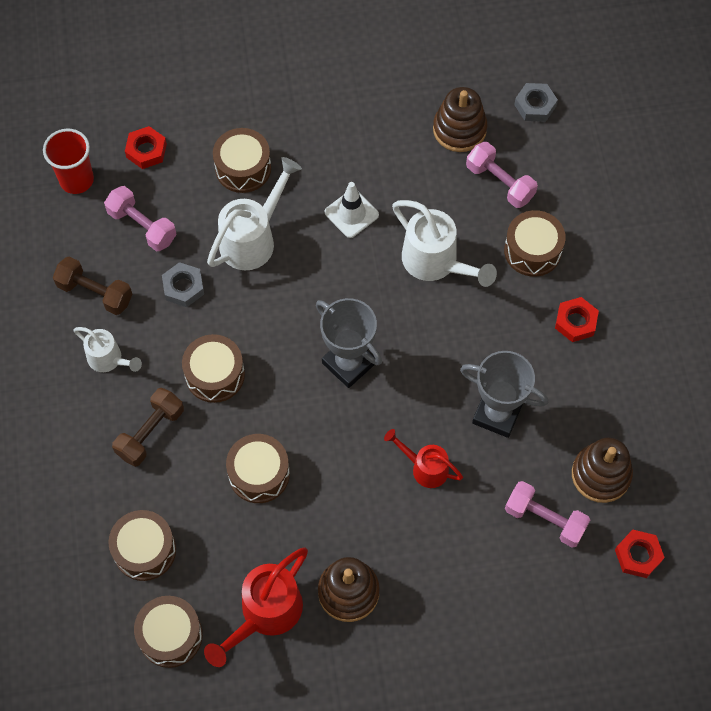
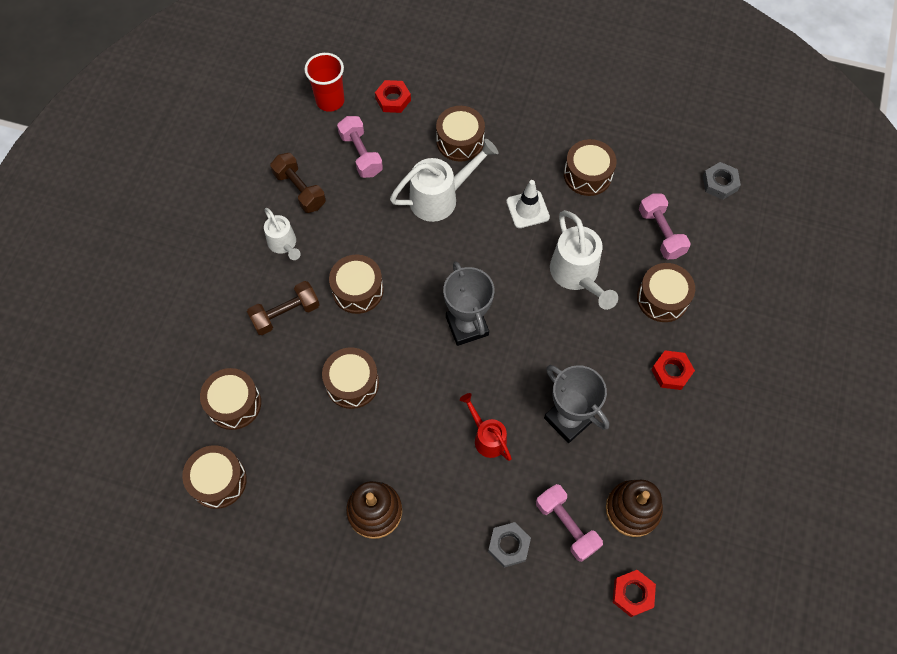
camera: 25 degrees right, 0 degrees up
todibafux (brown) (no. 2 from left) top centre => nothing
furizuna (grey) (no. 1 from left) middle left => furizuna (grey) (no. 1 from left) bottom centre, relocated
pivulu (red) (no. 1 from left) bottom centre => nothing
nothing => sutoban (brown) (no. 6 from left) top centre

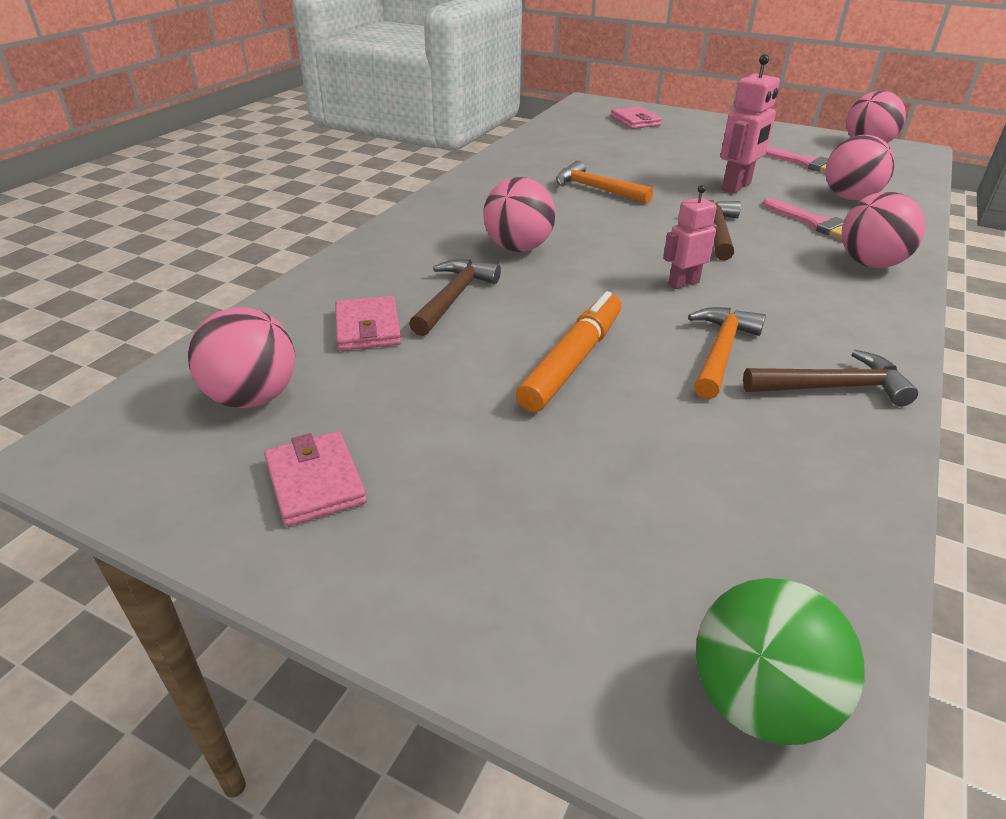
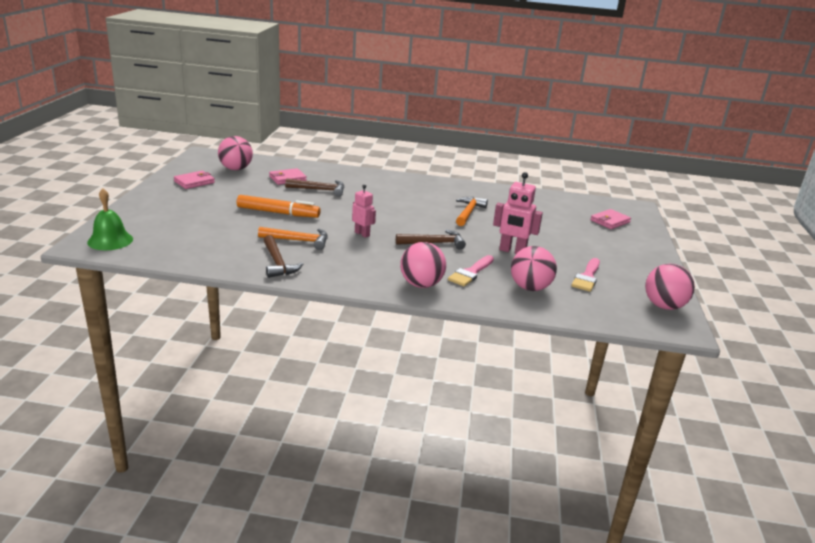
camera: 70 degrees right, 10 degrees down
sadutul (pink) (no. 2 from left) top centre => nothing
sadutul (green) bottom right => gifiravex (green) middle left

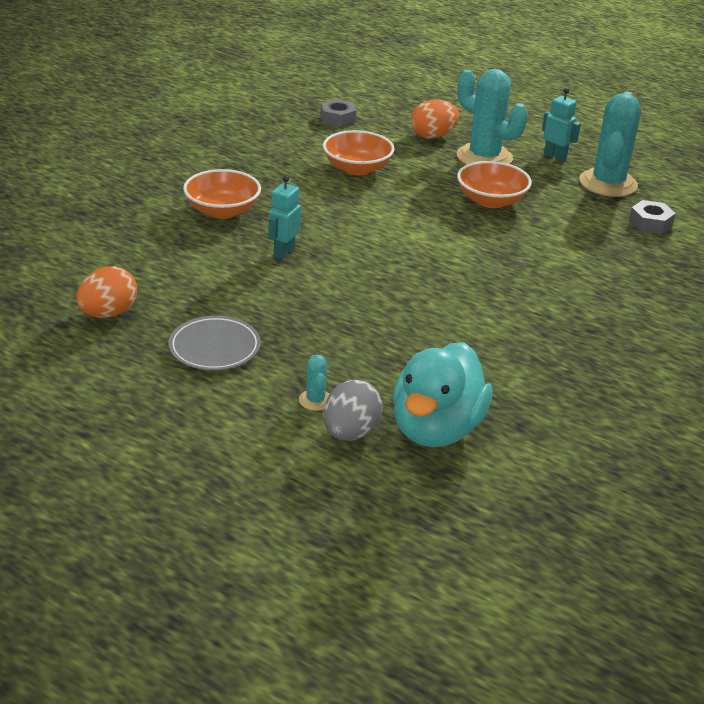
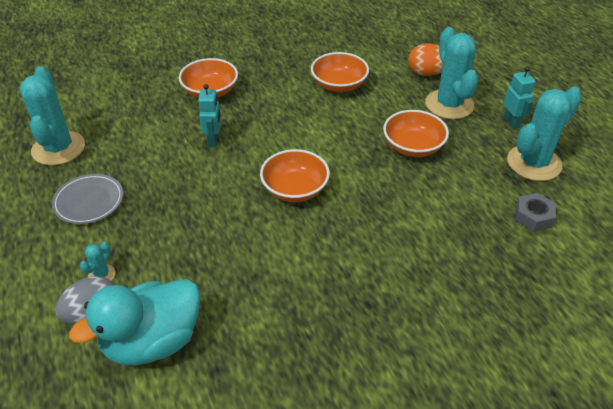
camera: 35 degrees right, 10 degrees up
furizuna (grey) (no. 1 from left) top centre => nothing
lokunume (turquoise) (no. 1 from left) top centre, 120 degrees clockwise
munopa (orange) (no. 1 from left) middle left => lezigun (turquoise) (no. 1 from left) top left
nothing => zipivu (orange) (no. 2 from left) centre

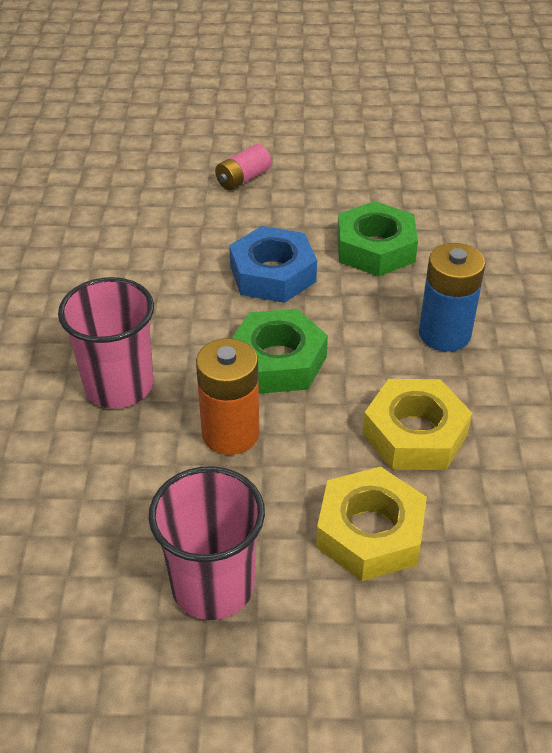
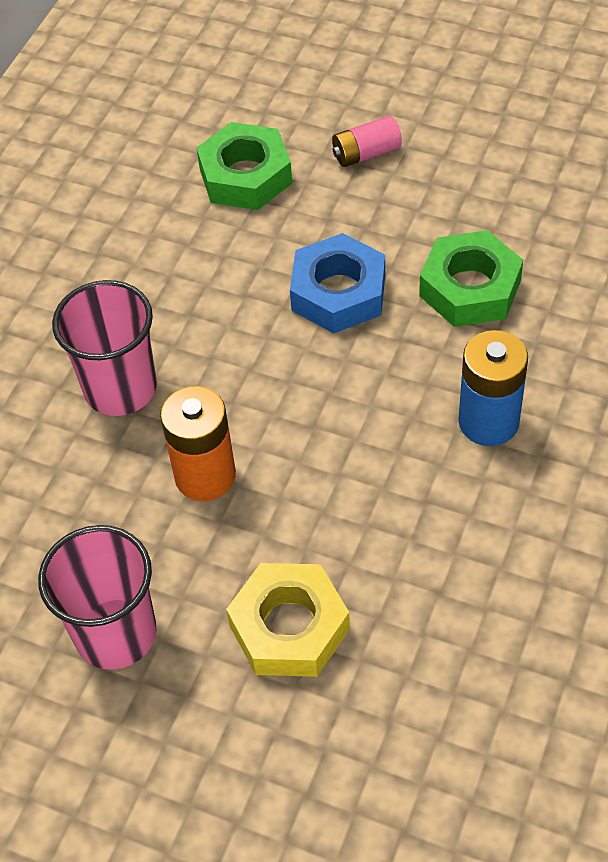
camera: 25 degrees right, 10 degrees up
furizuna (green) (no. 1 from left) centre => furizuna (green) (no. 1 from left) top centre, relocated
furizuna (yellow) (no. 2 from left) middle right => nothing

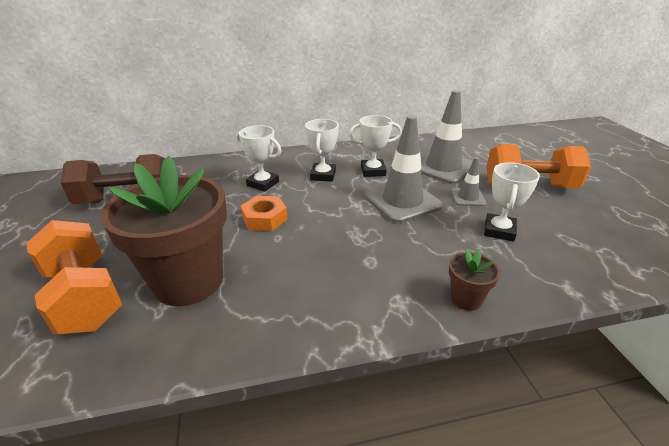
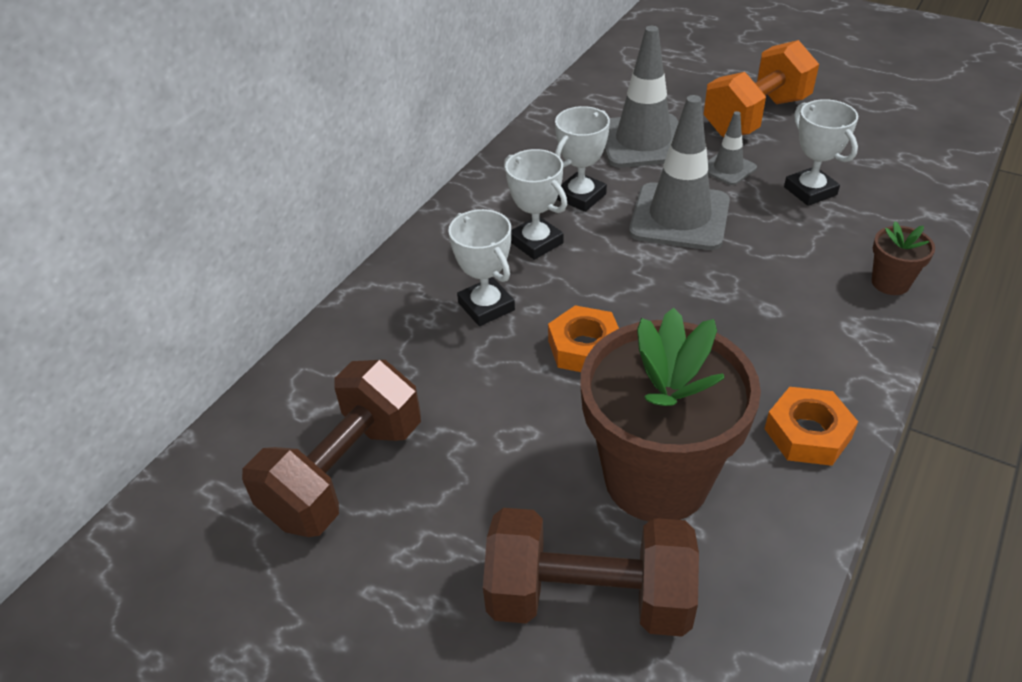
camera: 45 degrees left, 10 degrees up
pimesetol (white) (no. 1 from left) centre, 75 degrees clockwise
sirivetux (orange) (no. 1 from left) middle left => sirivetux (brown) (no. 2 from left) bottom centre
nothing => furizuna (orange) (no. 2 from left) middle right

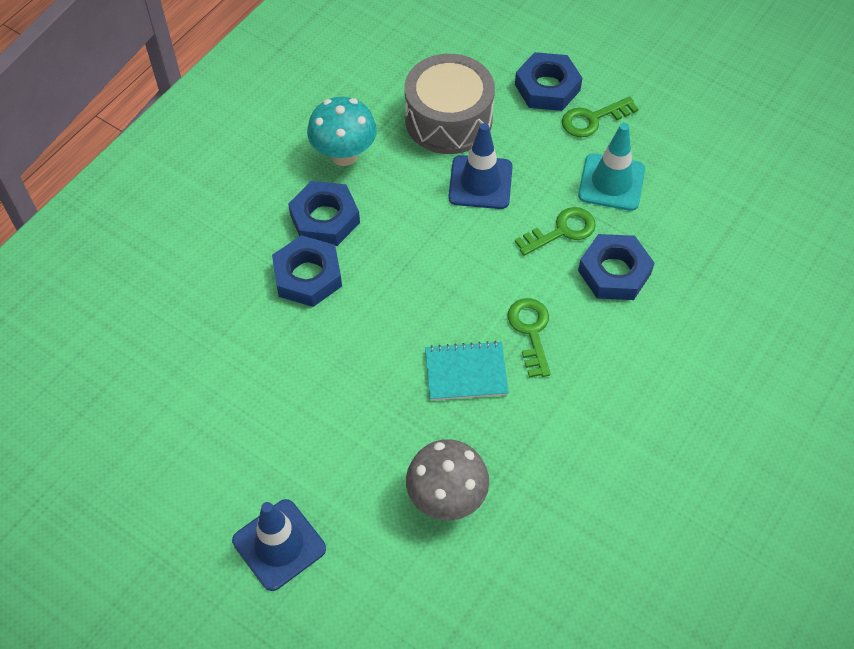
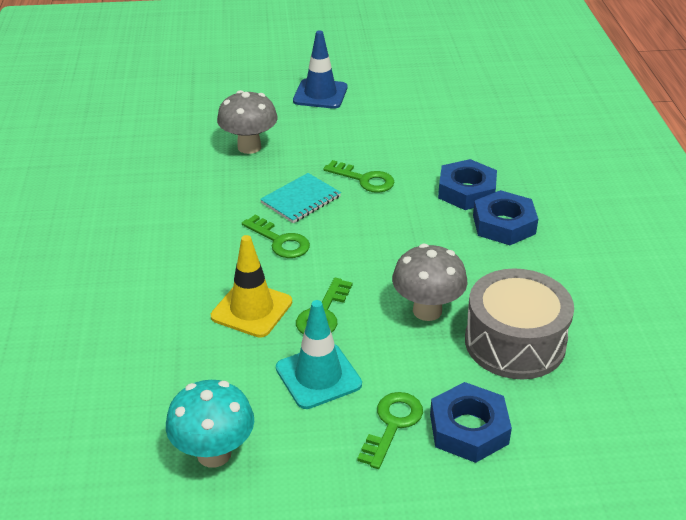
camera: 140 degrees right, 20 degrees down
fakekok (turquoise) top centre => fakekok (turquoise) bottom left, relocated
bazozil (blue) (no. 2 from left) top centre => fakekok (grey) (no. 2 from left) centre
furizuna (blue) (no. 4 from left) middle right => bazozil (yellow) centre
nothing => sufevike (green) (no. 3 from left) centre

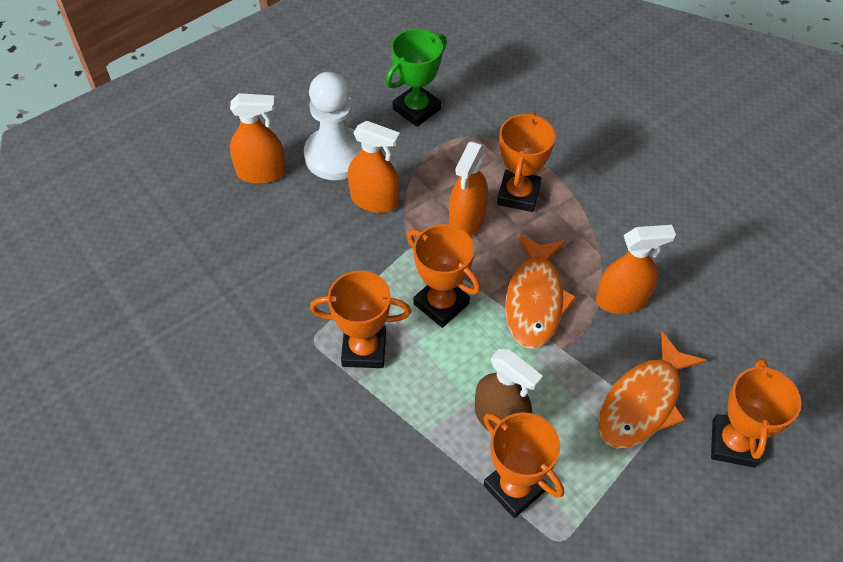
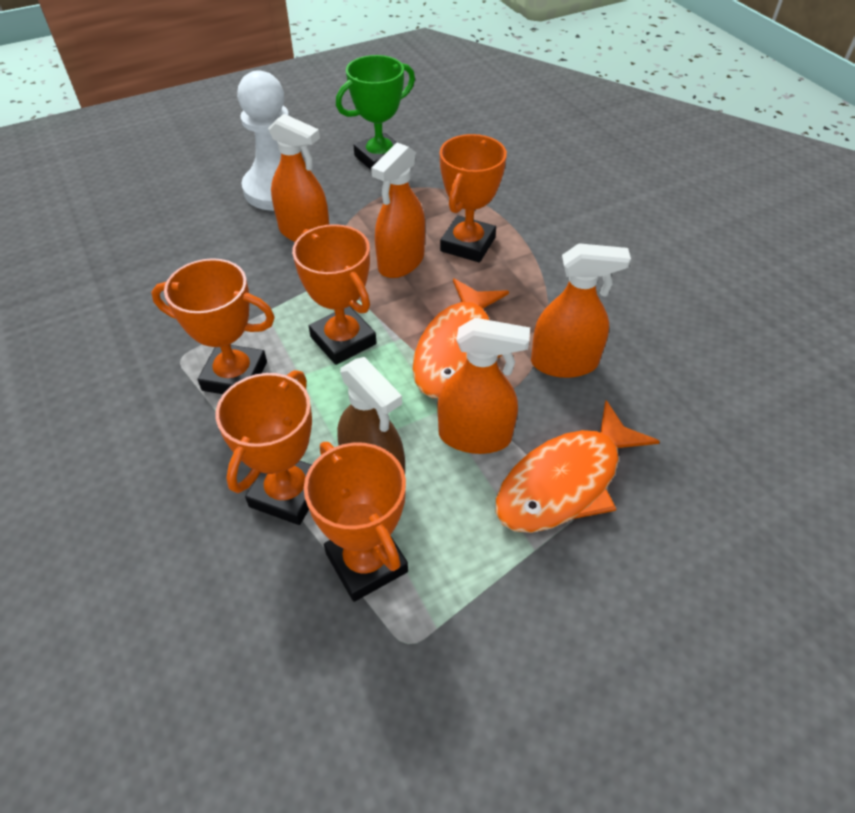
camera: 10 degrees right, 5 degrees down
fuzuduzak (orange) (no. 1 from left in the first image) top left => fuzuduzak (orange) (no. 3 from left) centre, relocated
pimesetol (orange) (no. 5 from left in the first image) bottom right => pimesetol (orange) (no. 2 from left) middle left, relocated

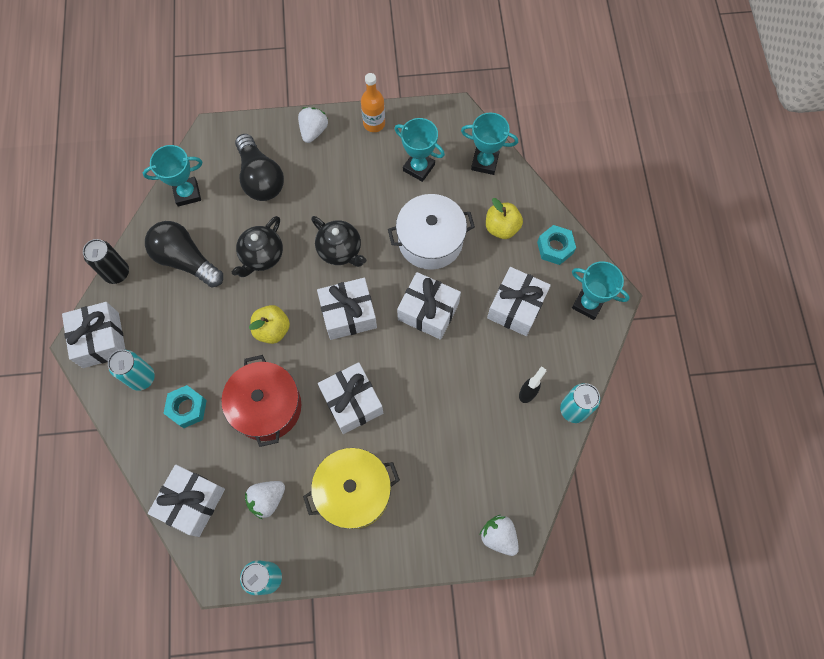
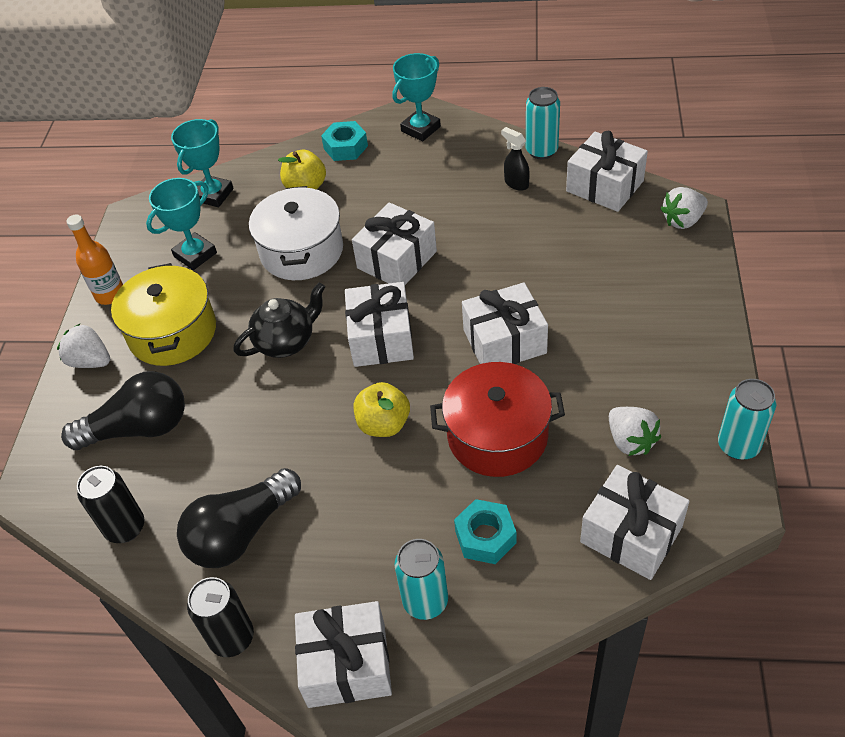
camera: 75 degrees left, 20 degrees down
pimesetol (turquoise) (no. 1 from left) top left => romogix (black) (no. 1 from left) bottom left
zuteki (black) (no. 1 from left) middle left => nothing
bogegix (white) (no. 6 from left in the first image) centre => bogegix (white) (no. 5 from left) top right, relocated
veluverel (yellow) bottom centre => veluverel (yellow) middle left, relocated

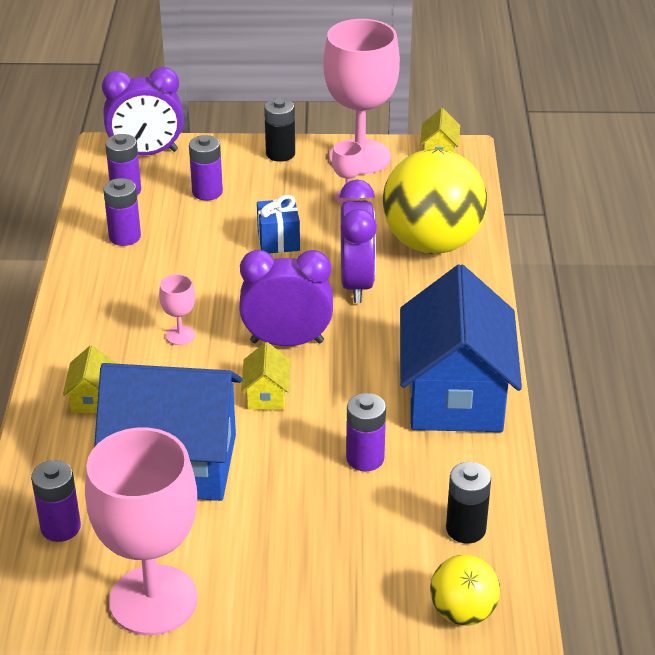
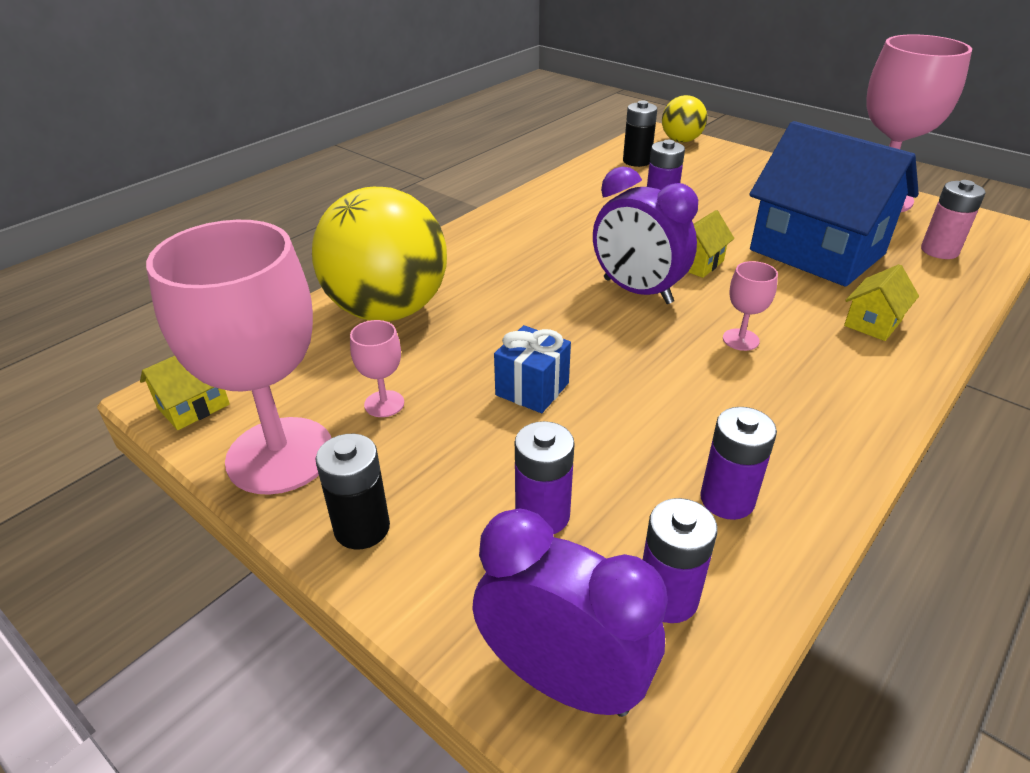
camera: 140 degrees left, 0 degrees up
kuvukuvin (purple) (no. 3 from left) centre => nothing
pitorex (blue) (no. 2 from left) middle right => nothing
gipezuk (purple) (no. 1 from left) bottom left => gipezuk (pink) top right

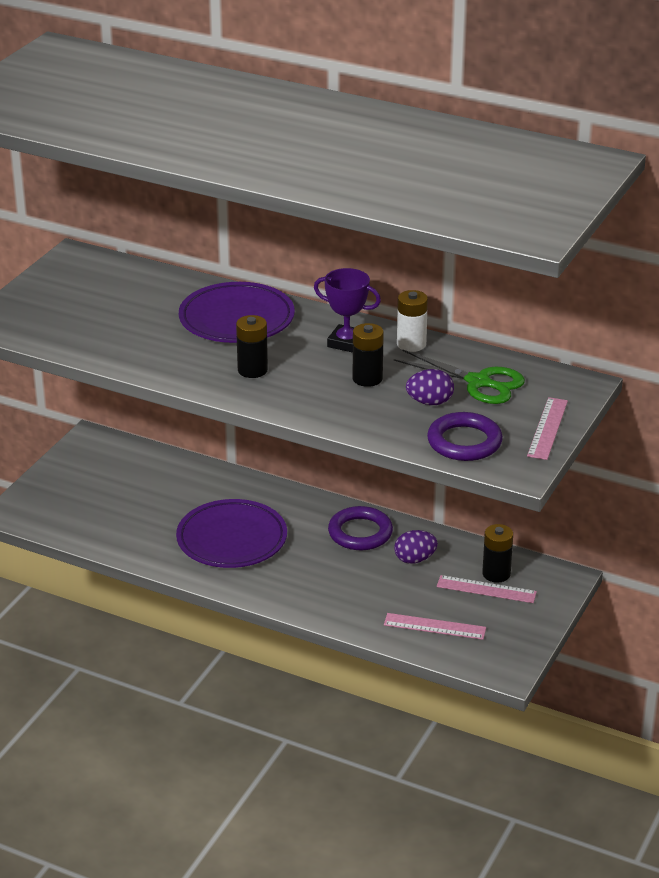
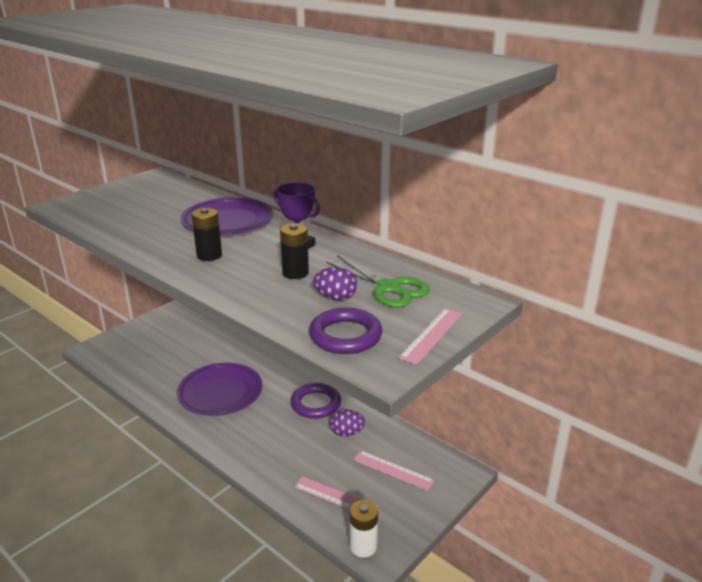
camera: 15 degrees right, 5 degrees down
gipezuk (white) centre => gipezuk (white) bottom centre, relocated
gipezuk (black) (no. 3 from left) middle right => nothing

